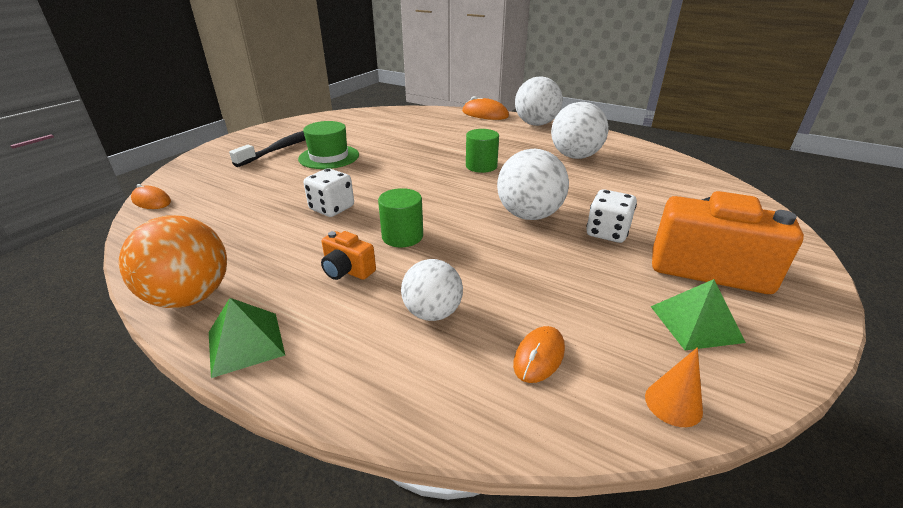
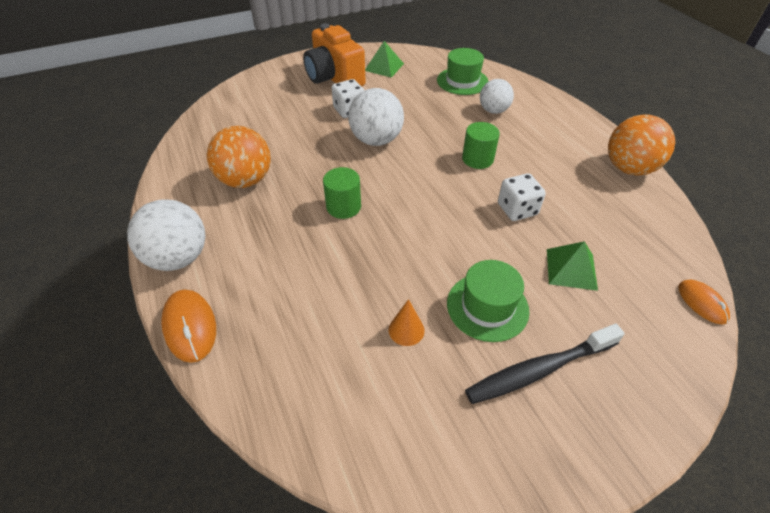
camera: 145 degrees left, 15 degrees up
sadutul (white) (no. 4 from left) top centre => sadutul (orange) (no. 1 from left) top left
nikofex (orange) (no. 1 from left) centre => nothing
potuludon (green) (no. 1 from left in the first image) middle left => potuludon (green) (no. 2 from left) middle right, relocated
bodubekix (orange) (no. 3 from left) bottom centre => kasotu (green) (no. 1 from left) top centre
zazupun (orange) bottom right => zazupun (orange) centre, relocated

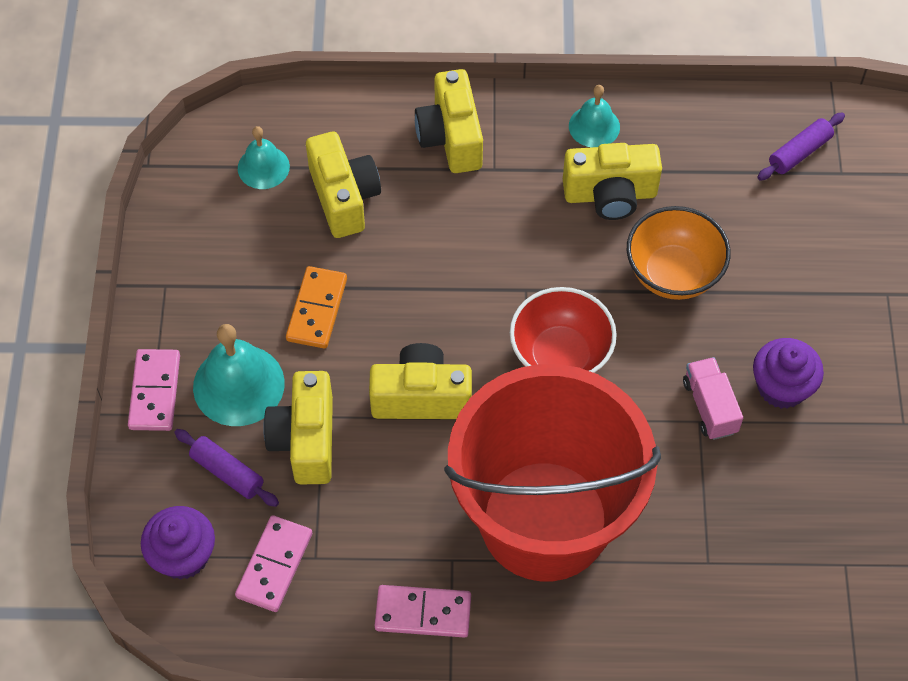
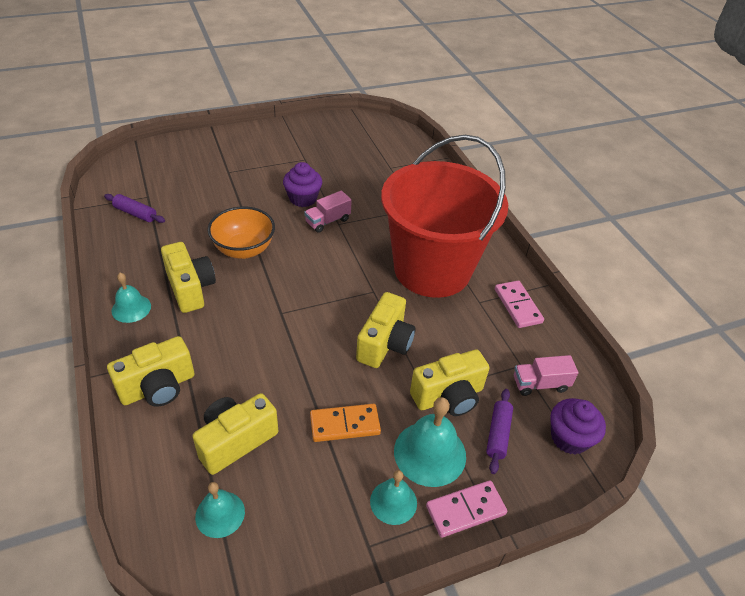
camera: 115 degrees left, 15 degrees down
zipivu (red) centre => nothing
nikofex (yellow) (no. 3 from left in the first image) centre => nikofex (yellow) (no. 4 from left) centre, 135 degrees counterclockwise
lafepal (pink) (no. 2 from left) bottom left => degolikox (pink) (no. 2 from left) middle right
nothing => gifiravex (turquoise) (no. 3 from left) bottom centre

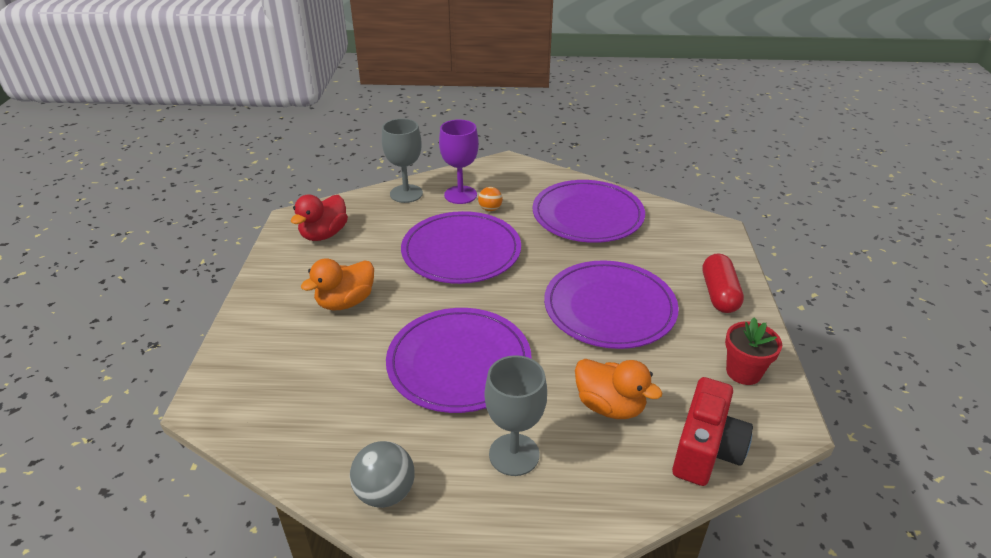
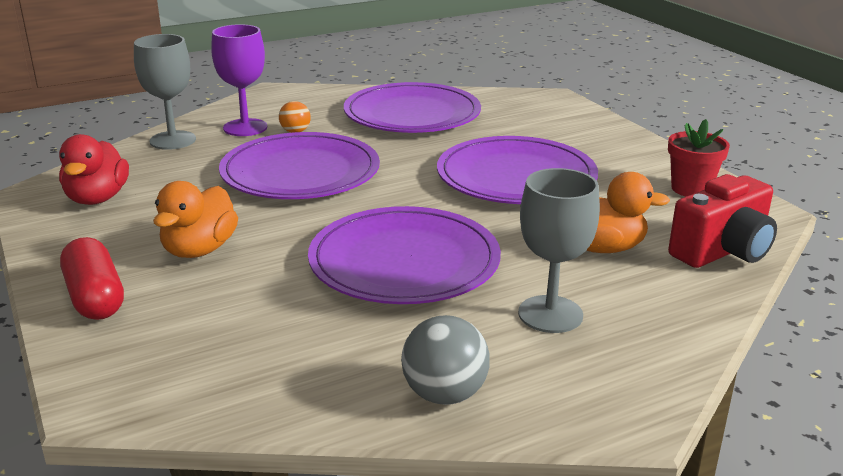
camera: 30 degrees left, 10 degrees down
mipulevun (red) middle right => mipulevun (red) middle left, relocated
nikofex (red) bottom right => nikofex (red) middle right, 60 degrees clockwise

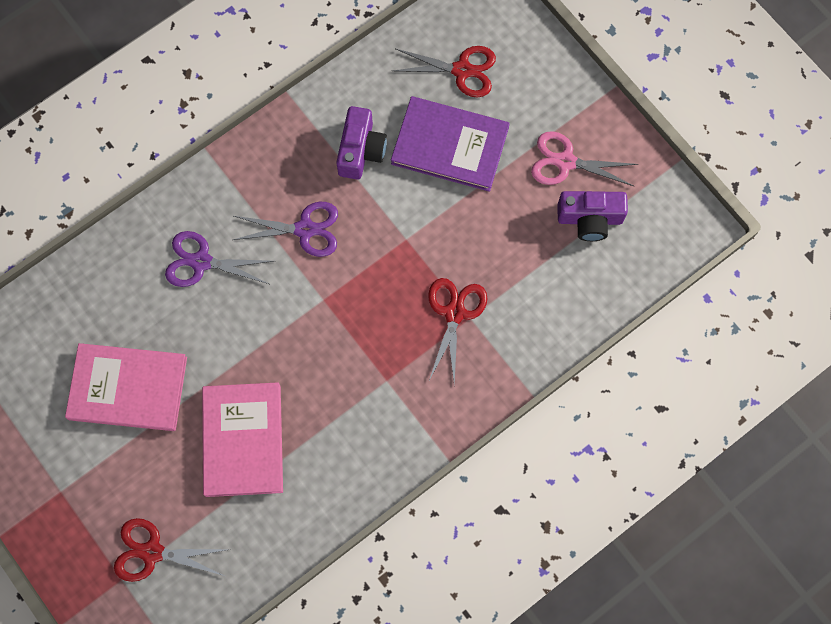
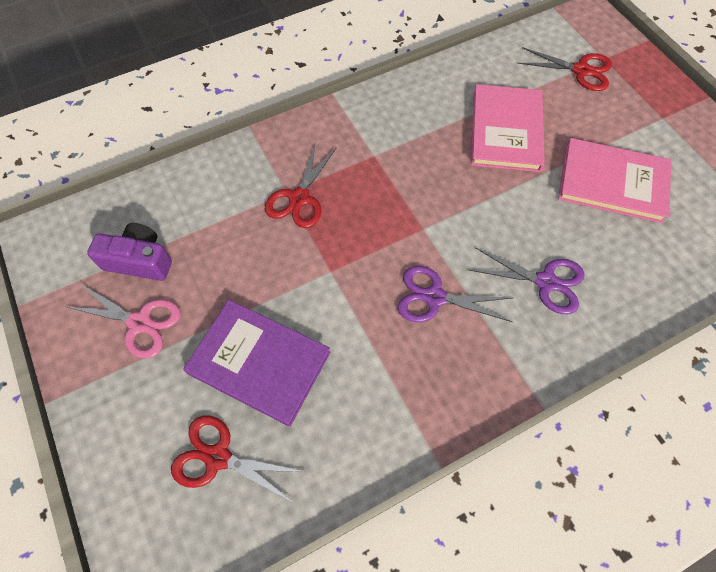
camera: 170 degrees left, 10 degrees down
nikofex (purple) (no. 1 from left) top centre => nothing

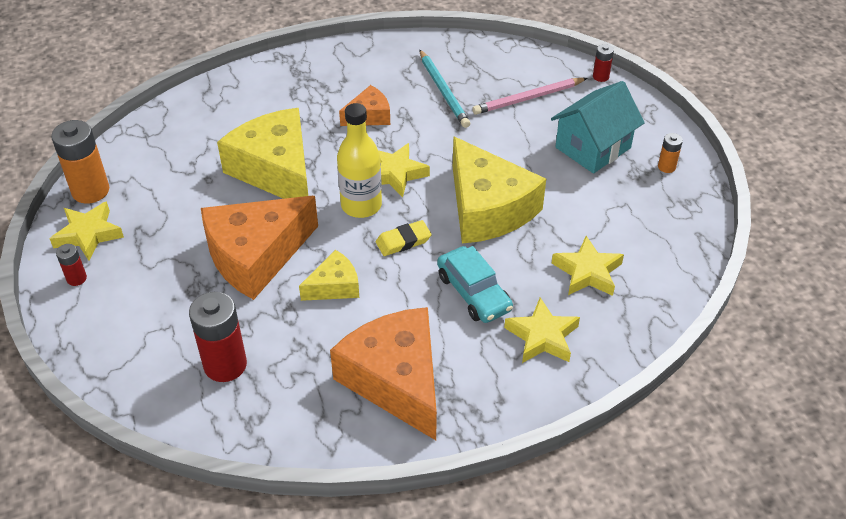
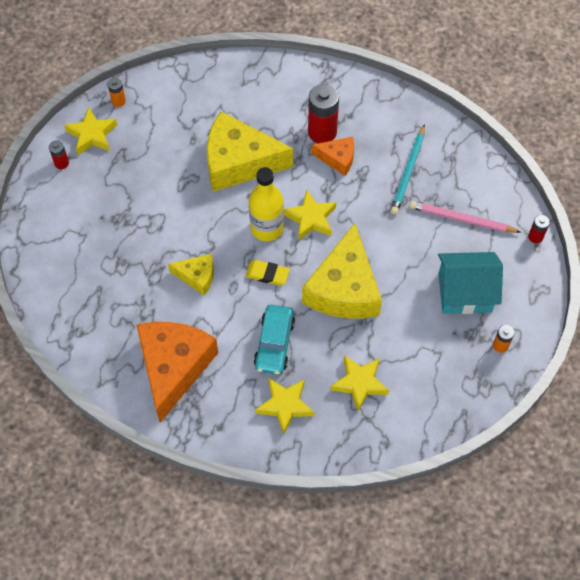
camera: 40 degrees right, 15 degrees up
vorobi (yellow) (no. 1 from left in the first image) top left => vorobi (yellow) (no. 2 from left) top centre, 90 degrees counterclockwise
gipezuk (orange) (no. 1 from left) top left, x0.50
vorobi (orange) (no. 1 from left) middle left => nothing
gipezuk (red) (no. 2 from left) middle left => gipezuk (red) (no. 2 from left) top centre, relocated

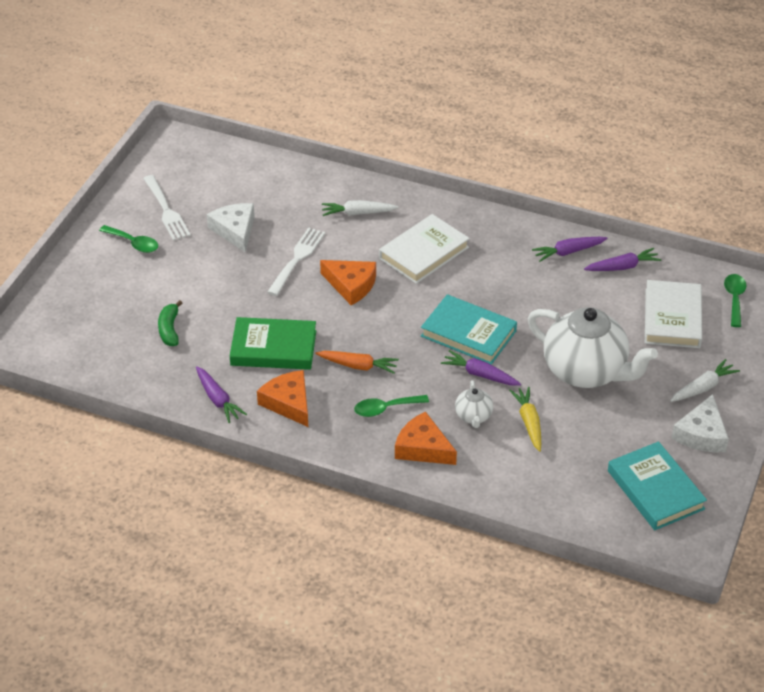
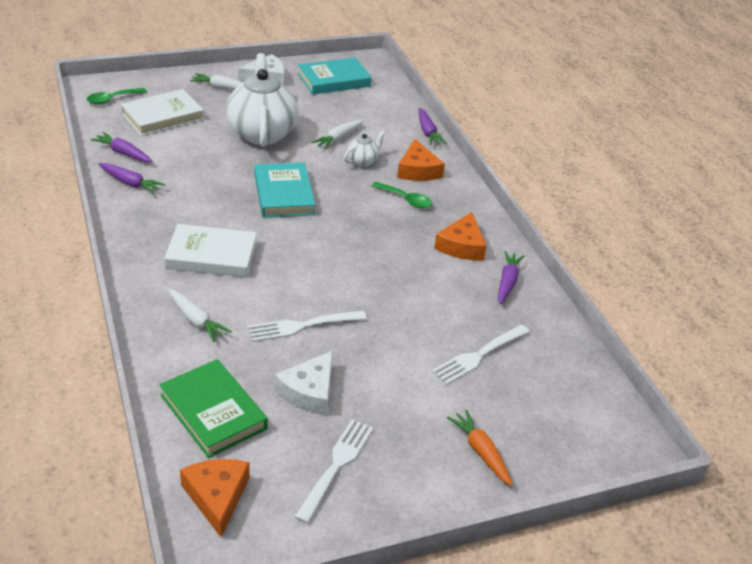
camera: 135 degrees left, 5 degrees down
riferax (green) (no. 1 from left) middle left => nothing
vorobi (orange) (no. 2 from left in the first image) centre => vorobi (orange) (no. 1 from left) bottom left, relocated
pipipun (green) middle left => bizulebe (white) (no. 3 from left) centre
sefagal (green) centre => sefagal (green) bottom left, relocated
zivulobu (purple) (no. 2 from left in the first image) centre => zivulobu (purple) (no. 3 from left) top centre, relocated
zivulobu (orange) centre => zivulobu (orange) bottom centre, relocated
zivulobu (yellow) middle right => zivulobu (white) (no. 3 from left) top centre
sefagal (turquoise) (no. 2 from left) bottom right => sefagal (turquoise) (no. 2 from left) top centre, 45 degrees clockwise

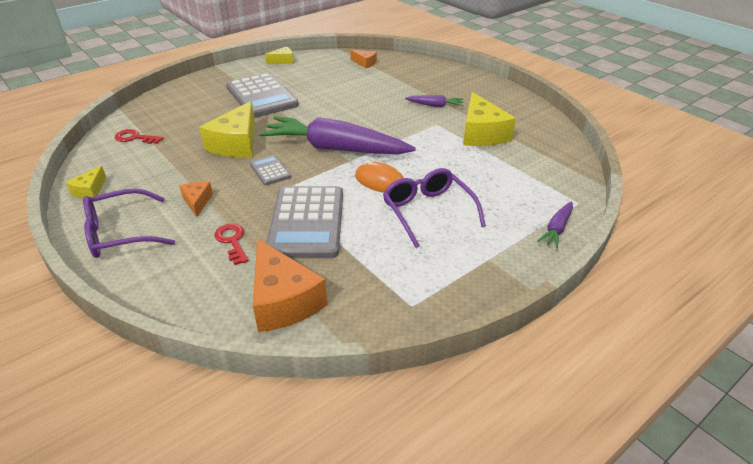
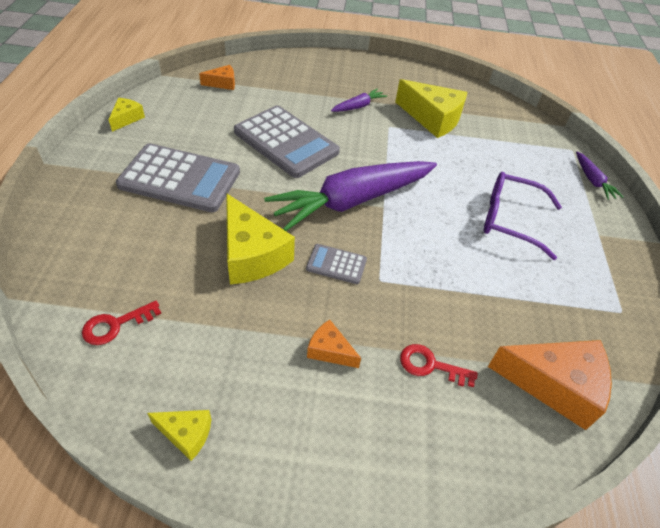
camera: 50 degrees left, 10 degrees up
bodubekix (orange) centre => nothing
vorobi (yellow) (no. 1 from left in the first image) middle left => vorobi (yellow) (no. 2 from left) bottom left, 45 degrees counterclockwise
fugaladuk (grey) (no. 3 from left in the first image) centre => fugaladuk (grey) (no. 2 from left) top centre, relocated
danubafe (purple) (no. 1 from left) middle left => nothing

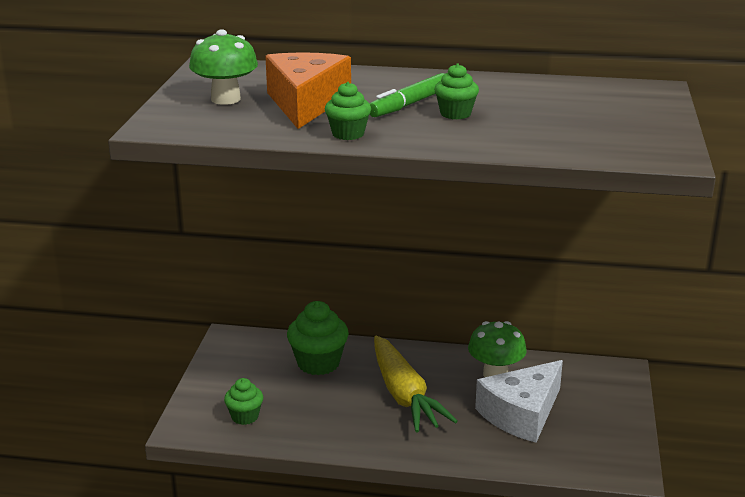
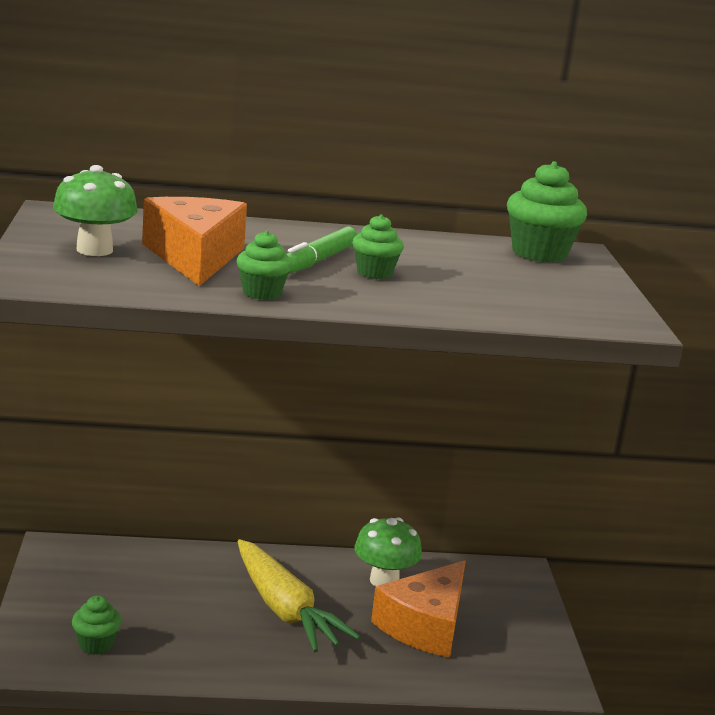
camera: 15 degrees left, 5 degrees down
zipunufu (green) (no. 2 from left in the first image) bottom centre => zipunufu (green) (no. 4 from left) top right, relocated
vorobi (white) bottom right => vorobi (orange) (no. 2 from left) bottom centre

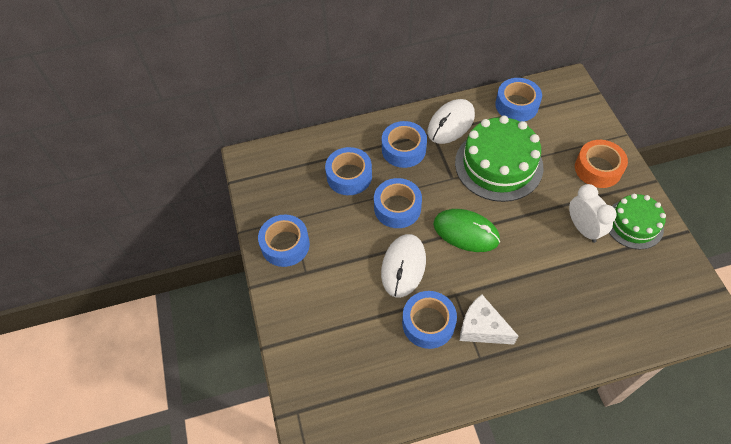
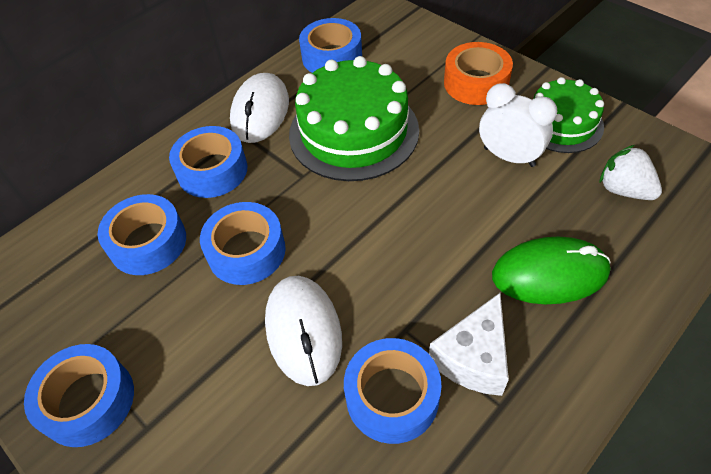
camera: 30 degrees left, 5 degrees down
bodubekix (green) centre => bodubekix (green) middle right, relocated
vorobi (white) bottom right => vorobi (white) bottom centre, 60 degrees counterclockwise
nothing => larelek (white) middle right

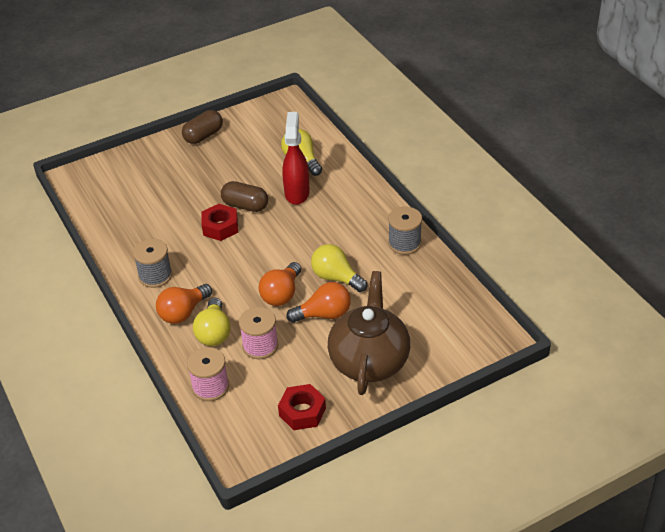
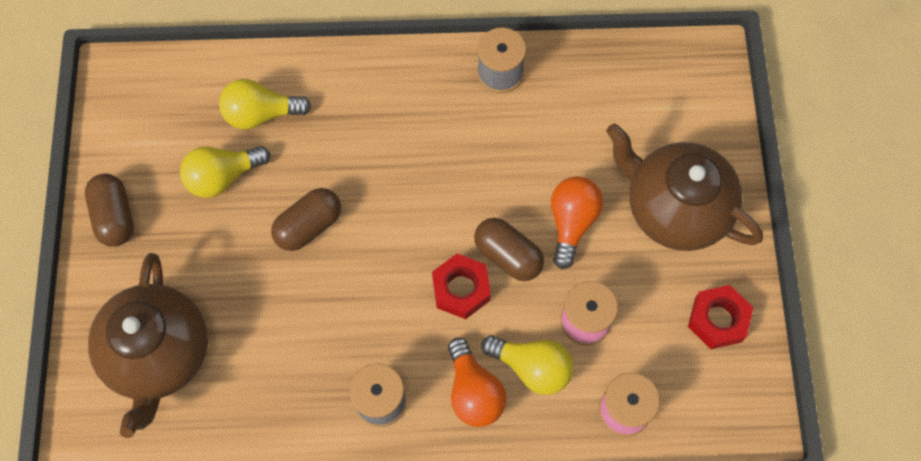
camera: 65 degrees left, 25 degrees up
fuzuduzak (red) top centre => nothing
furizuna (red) (no. 1 from left) middle left => furizuna (red) (no. 1 from left) centre, relocated
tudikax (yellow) (no. 3 from left in the first image) centre => tudikax (yellow) (no. 1 from left) middle left, relocated
tudikax (orange) (no. 2 from left) centre => mipulevun (brown) (no. 3 from left) centre
nothing => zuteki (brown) (no. 1 from left) bottom left

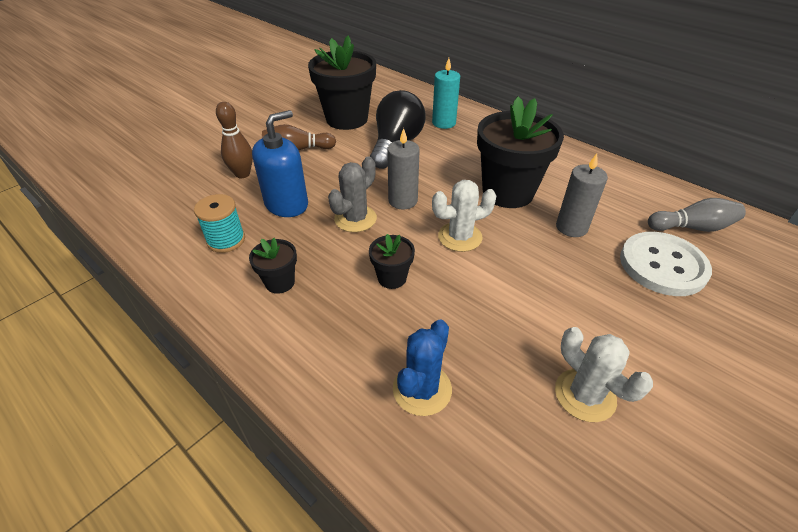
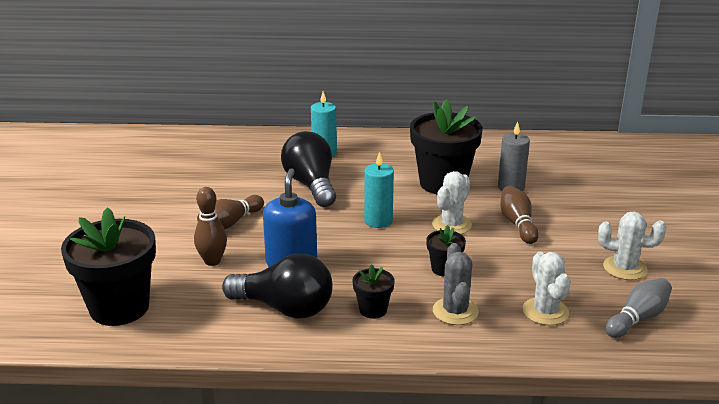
camera: 40 degrees left, 15 degrees down
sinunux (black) (no. 2 from left in the first image) top centre => sinunux (black) (no. 1 from left) middle left, relocated
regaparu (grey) (no. 1 from left) top centre => regaparu (turquoise) (no. 2 from left) centre
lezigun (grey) centre => lezigun (grey) bottom centre, relocated
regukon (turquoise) middle left => tudikax (black) (no. 1 from left) bottom centre
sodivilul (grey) middle right => sodivilul (grey) bottom right, relocated
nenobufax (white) middle right => nothing
lezigun (blue) bottom centre => lezigun (white) (no. 2 from left) bottom right
nothing => sodivilul (brown) (no. 3 from left) middle right

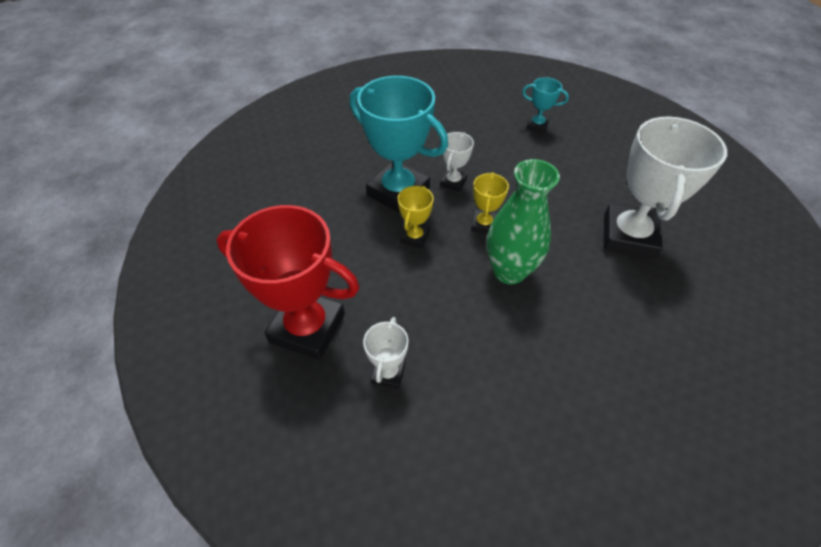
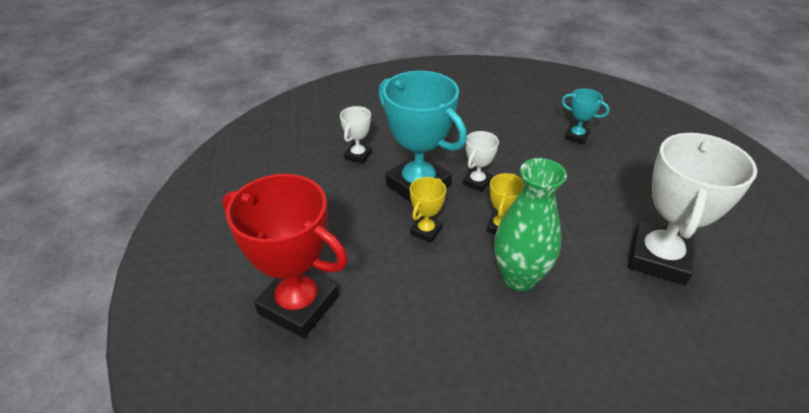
camera: 10 degrees right, 10 degrees down
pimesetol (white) (no. 1 from left) centre => pimesetol (white) (no. 1 from left) top centre, relocated

